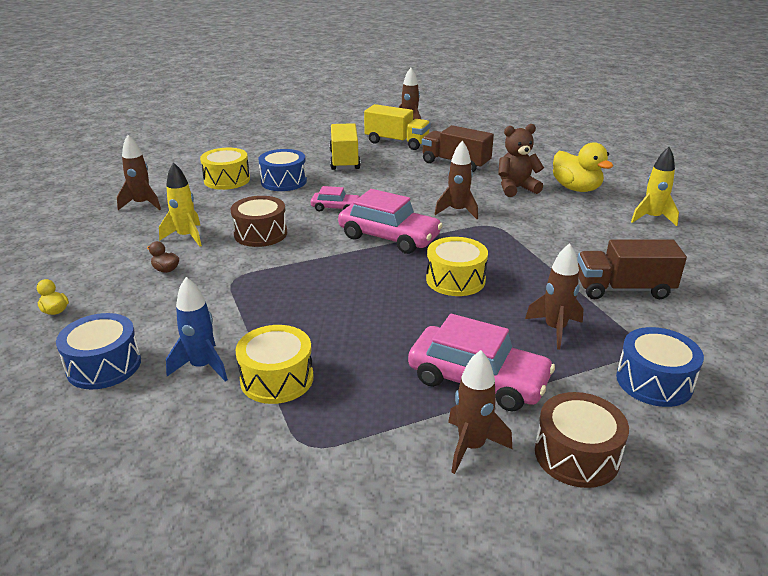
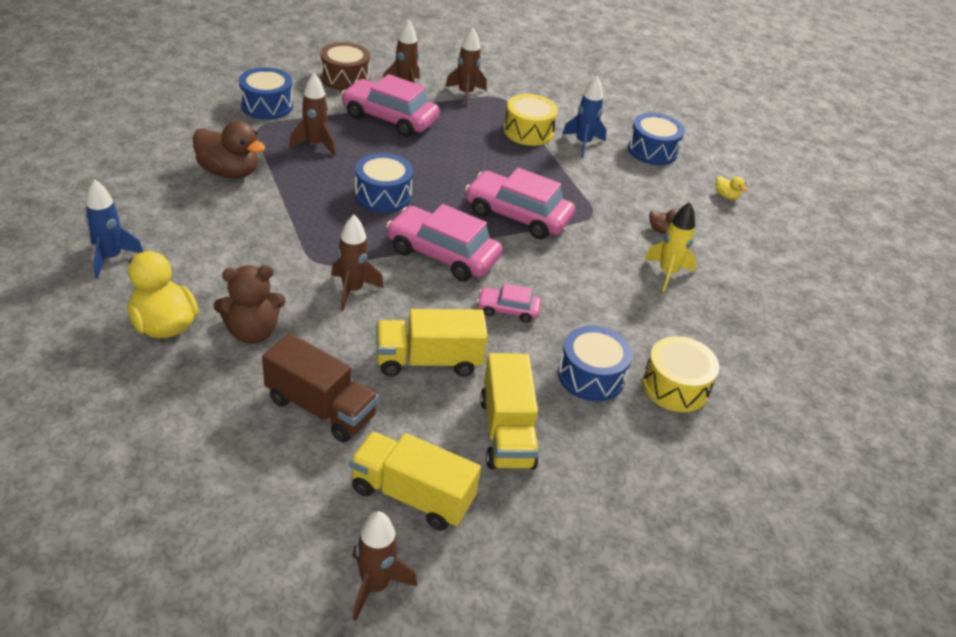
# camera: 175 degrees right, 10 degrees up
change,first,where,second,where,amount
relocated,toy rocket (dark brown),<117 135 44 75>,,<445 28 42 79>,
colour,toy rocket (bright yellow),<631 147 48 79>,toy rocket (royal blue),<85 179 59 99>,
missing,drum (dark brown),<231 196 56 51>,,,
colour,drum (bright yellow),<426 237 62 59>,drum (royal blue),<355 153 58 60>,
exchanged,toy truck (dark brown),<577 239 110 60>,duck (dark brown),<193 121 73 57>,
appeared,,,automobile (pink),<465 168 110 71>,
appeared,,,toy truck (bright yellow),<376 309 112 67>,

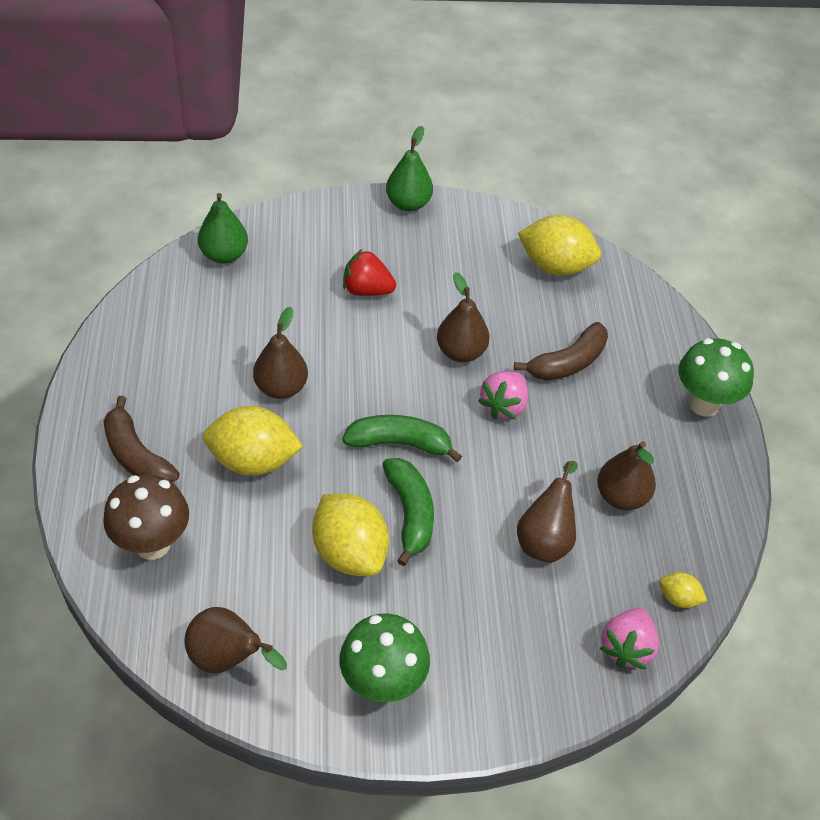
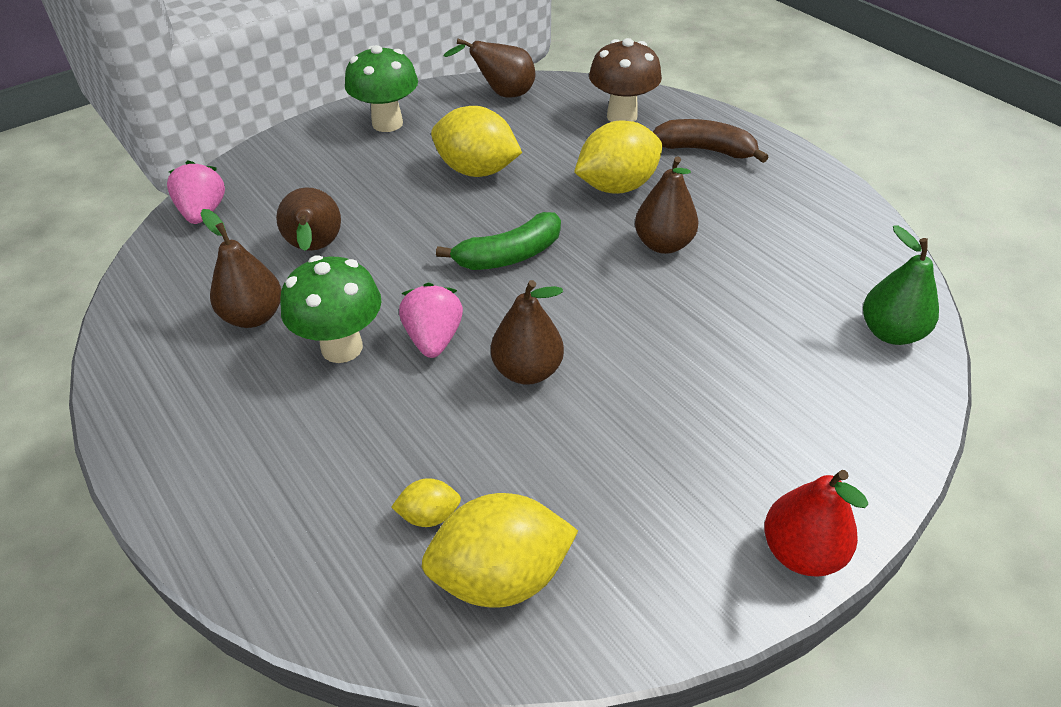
# camera: 150 degrees right, 5 degrees down
change,first,where,second,where,amount
colour,toy pear (green),<386 126 47 85>,toy pear (scarlet),<764 470 104 107>,
missing,strawberry (scarlet),<343 249 53 47>,,,
missing,toy banana (dark brown),<514 322 94 59>,,,
relocated,toadstool (green),<678 338 76 79>,,<281 255 101 108>,
missing,toy banana (green),<382 458 52 108>,,,
relocated,citrus fruit (bright yellow),<659 572 48 36>,,<391 478 70 49>,

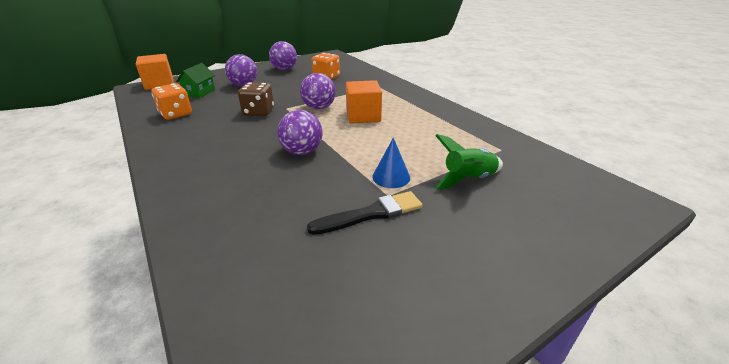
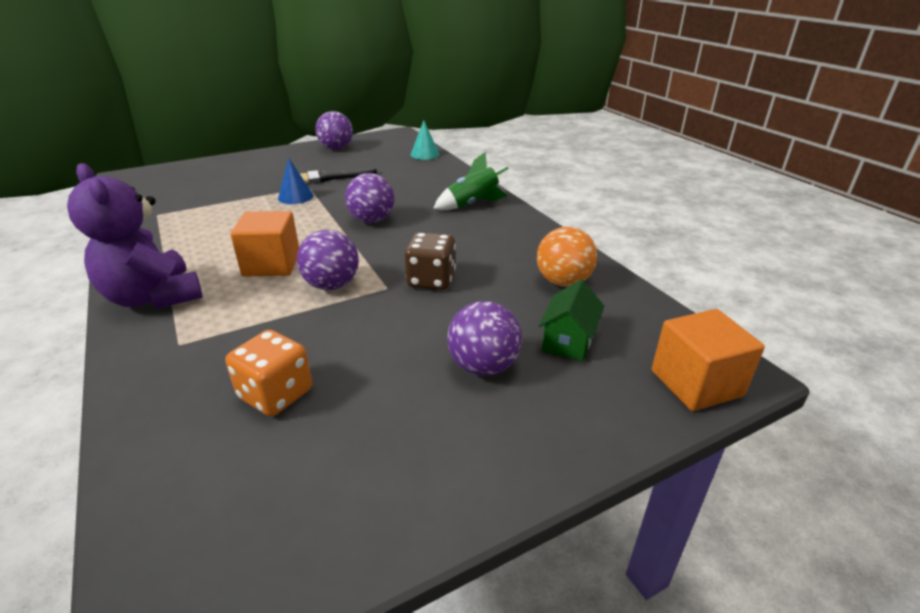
# camera: 175 degrees left, 0 degrees up
change,first,where,second,where,amount
relocated,play ball (purple),<269 41 28 29>,,<315 111 38 39>,
exchanged,dice (bright orange),<151 83 41 37>,play ball (bright orange),<537 227 61 60>,
relocated,toy rocket (green),<435 134 68 56>,,<433 152 76 58>,
appeared,,,cone shape (turquoise),<411 120 29 40>,
appeared,,,stuffed bear (purple),<67 163 136 146>,

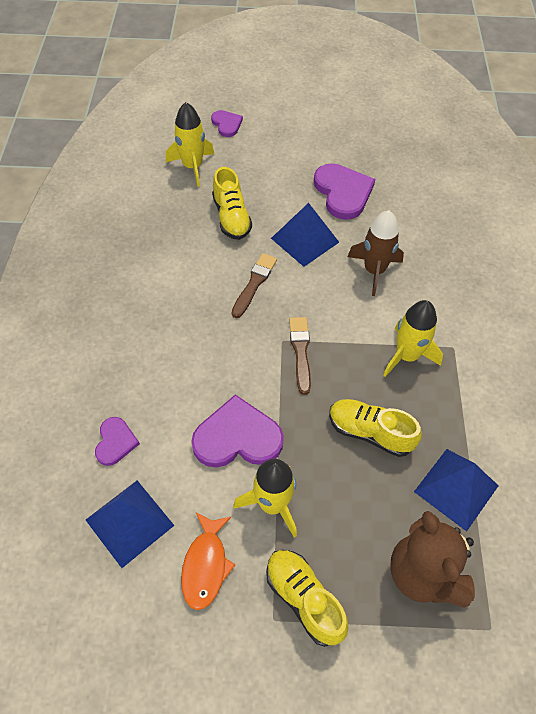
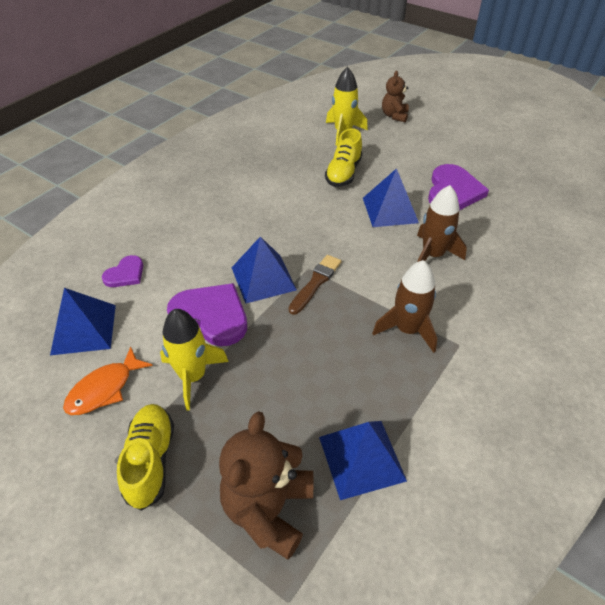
# camera: 35 degrees right, 10 degrees down
change,first,where,second,where,amount
exchanged,love heart (purple),<211 110 32 27>,stuffed bear (dark brown),<382 71 27 51>,
missing,paint brush (dark brown),<232 253 45 65>,,,
colour,toy rocket (bright yellow),<383 300 60 77>,toy rocket (dark brown),<372 260 65 93>,
missing,shoe (bright yellow),<329 399 93 58>,,,
appeared,,,pyramid shape (royal blue),<231 236 66 68>,

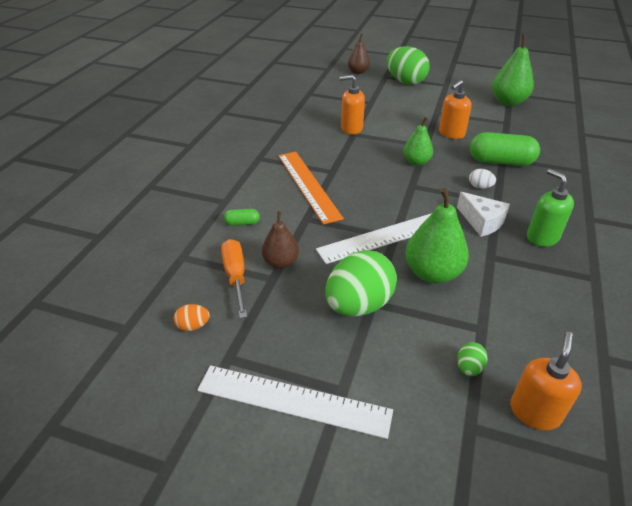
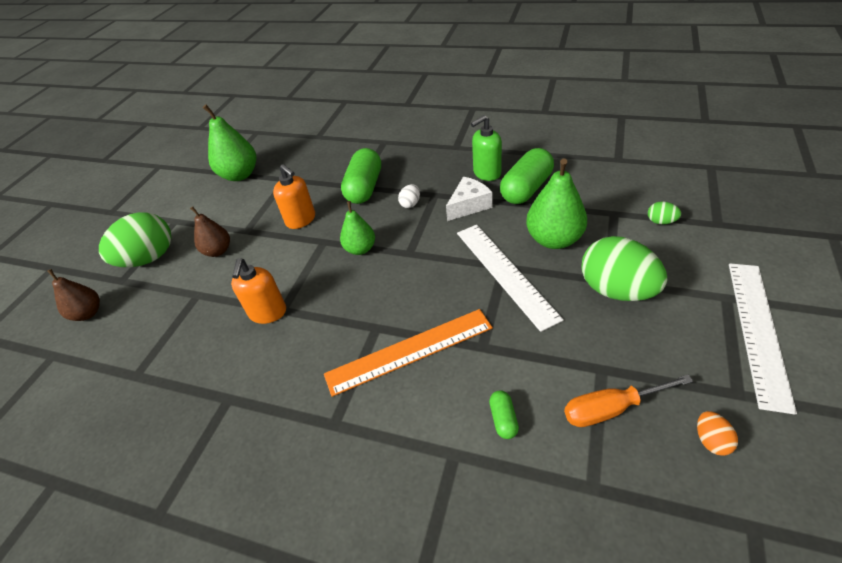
# camera: 85 degrees left, 5 degrees up
change,first,where,second,where,amount
relocated,toy pear (dark brown),<262 211 37 58>,,<190 206 40 51>,
missing,pump bottle (bright orange),<510 332 72 98>,,,
appeared,,,pill shape (green),<500 148 54 56>,

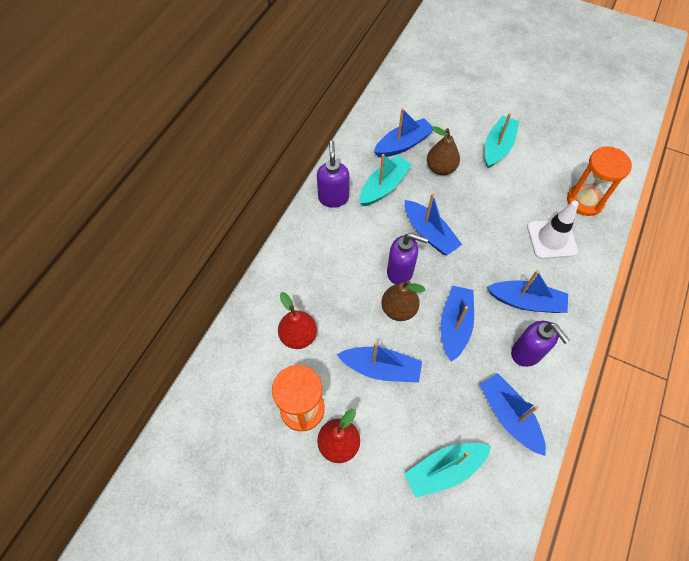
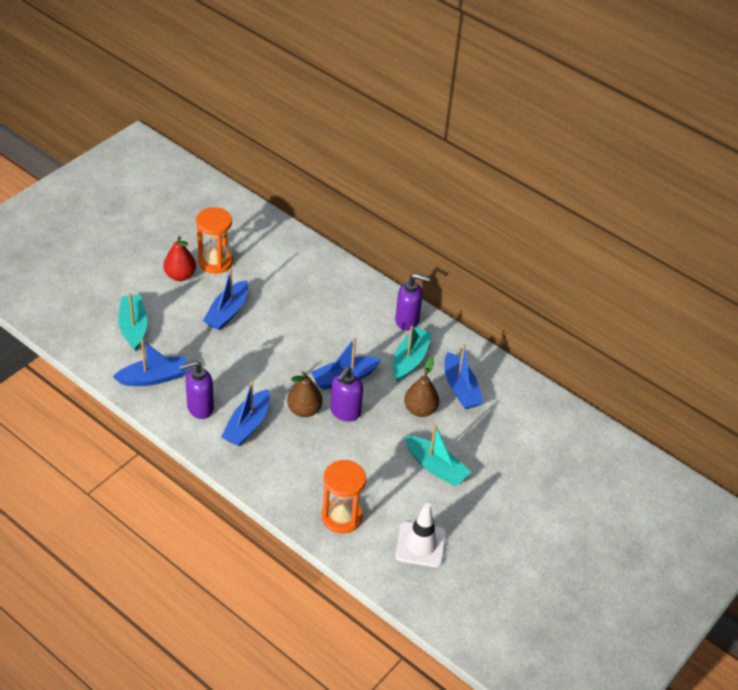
# camera: 100 degrees right, 15 degrees down
change,first,where,second,where,amount
spun,toy boat (turquoise),<360 154 52 52>,,<393 326 40 56>,120 degrees counterclockwise
relocated,traffic cone (snow-white),<527 200 52 59>,,<396 503 50 64>,
relocated,pump bottle (purple),<387 233 41 51>,,<330 366 33 56>,
relocated,toy pear (dark brown),<381 280 44 41>,,<287 371 35 46>,
missing,toy boat (royal blue),<441 286 33 76>,,,
missing,toy pear (scarlet),<278 292 39 57>,,,

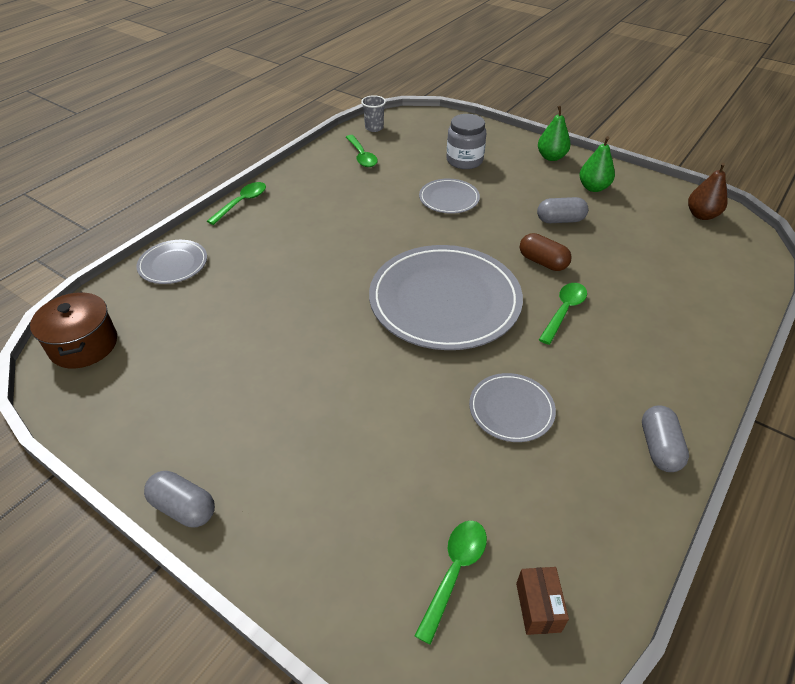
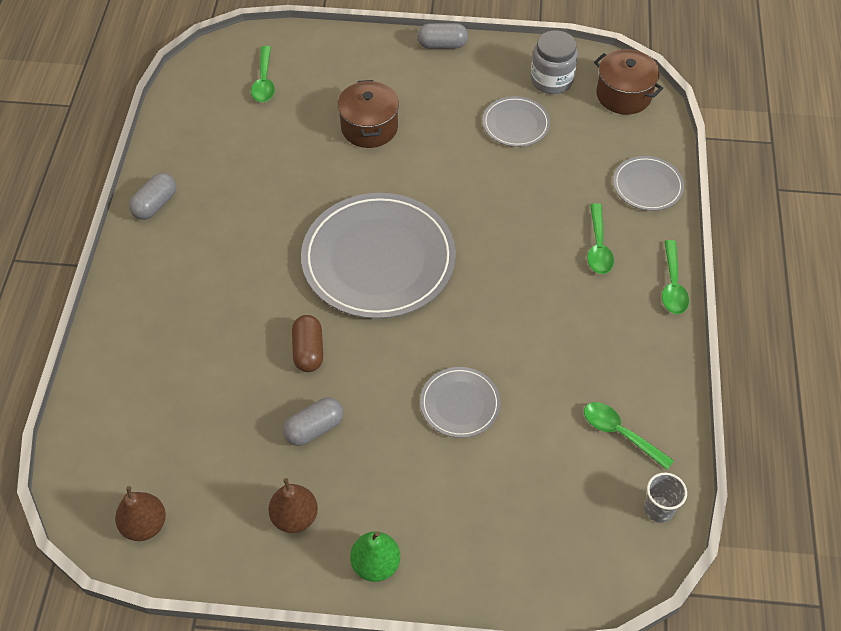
# camera: 150 degrees right, 10 degrees up
change,first,where,second,where,amount
relocated,preserve jar (grey),<446 114 40 55>,,<531 30 47 64>,
colour,toy pear (green),<579 136 36 56>,toy pear (dark brown),<268 478 50 55>,
spun,pill shape (dark brown),<520 233 52 38>,,<292 315 31 57>,75 degrees clockwise
relocated,spoon (green),<539 283 48 62>,,<587 203 27 71>,
relocated,flat dish (grey),<469 373 87 69>,,<483 96 67 51>,
spun,pill shape (grey),<642 405 47 67>,,<129 173 47 47>,60 degrees clockwise
missing,box (dark brown),<516 567 53 68>,,,
appeared,,,pot (dark brown),<337 80 62 68>,

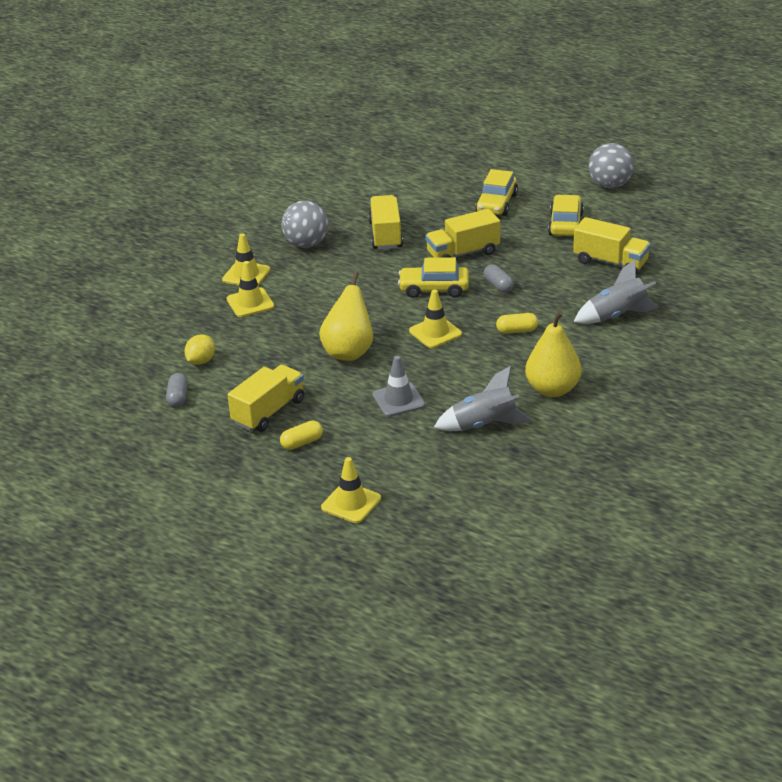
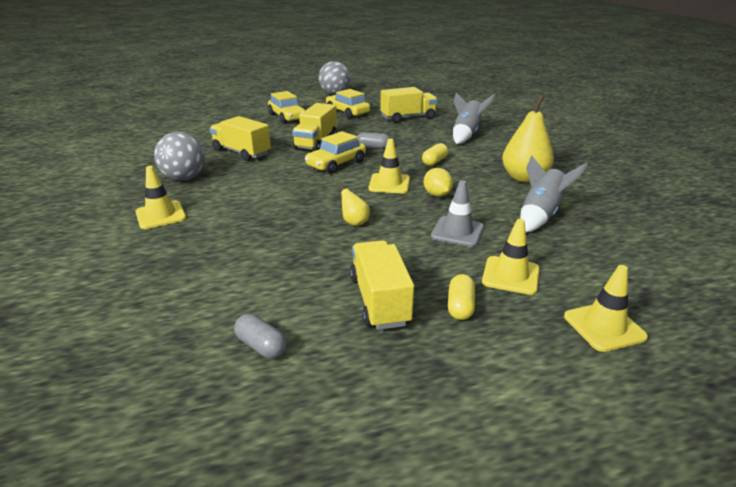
# camera: 50 degrees left, 5 degrees down
change,first,where,second,where,amount
relocated,traffic cone (bright yellow),<227 261 47 56>,,<482 219 57 76>,
size,toy pear (bright yellow),<319 271 54 90>,,<338 183 32 43>,x0.49
relocated,citrus fruit (bright yellow),<184 334 31 31>,,<424 168 29 29>,

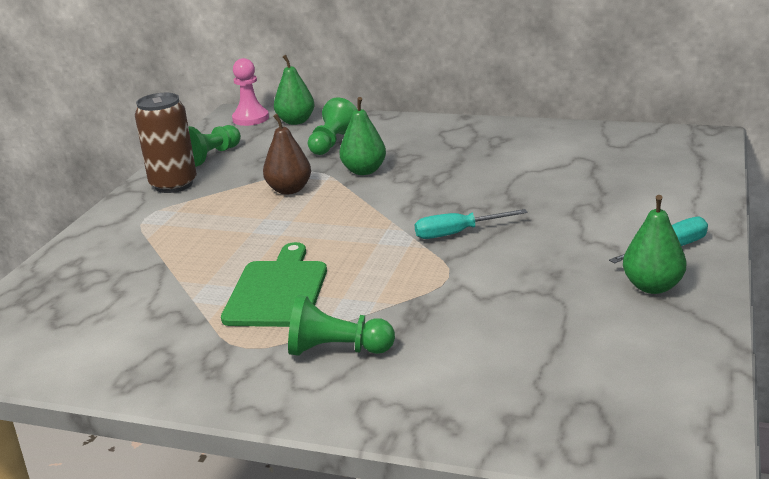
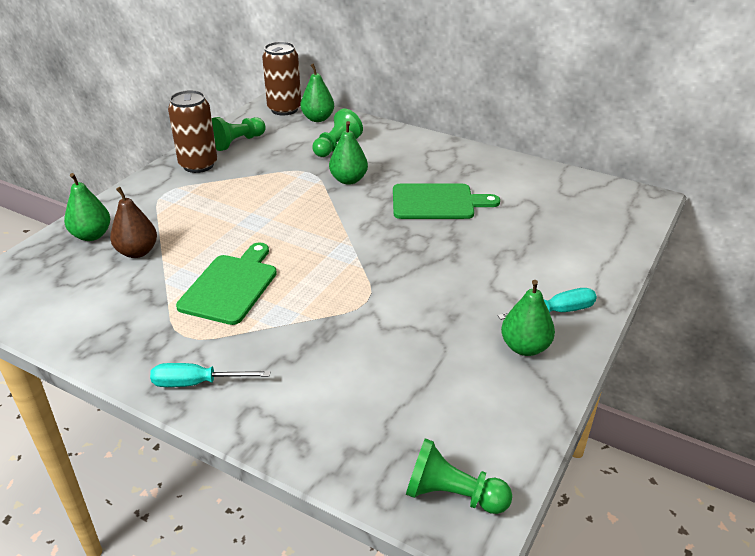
# camera: 10 degrees right, 10 degrees up
change,first,where,second,where,amount
exchanged,game pawn (pink),<232 58 37 68>,tin (dark brown),<262 42 39 73>,
relocated,toy pear (dark brown),<263 114 48 81>,,<110 187 47 71>,
relocated,hand screwdriver (turquoise),<415 209 112 30>,,<150 363 120 24>,
relocated,game pawn (green),<288 295 107 61>,,<406 438 106 76>,
appeared,,,toy pear (green),<64 173 47 68>,
appeared,,,bread board (green),<393 184 107 35>,

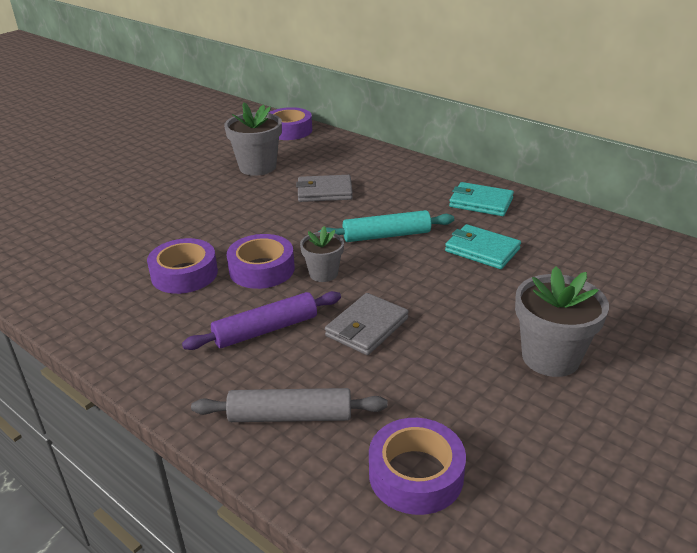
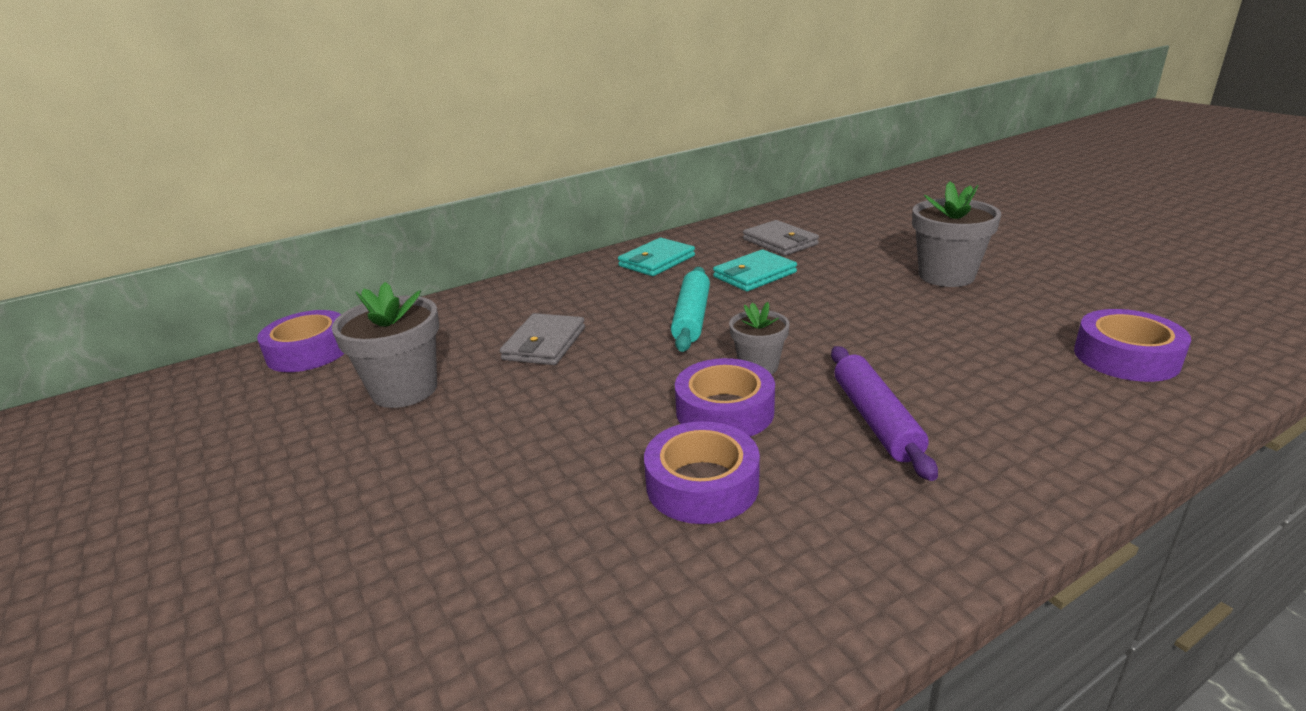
# camera: 70 degrees left, 5 degrees down
change,first,where,second,where,amount
relocated,card wallet (grey),<325 293 84 62>,,<743 220 76 36>,
missing,dough roller (grey),<191 388 197 34>,,,

